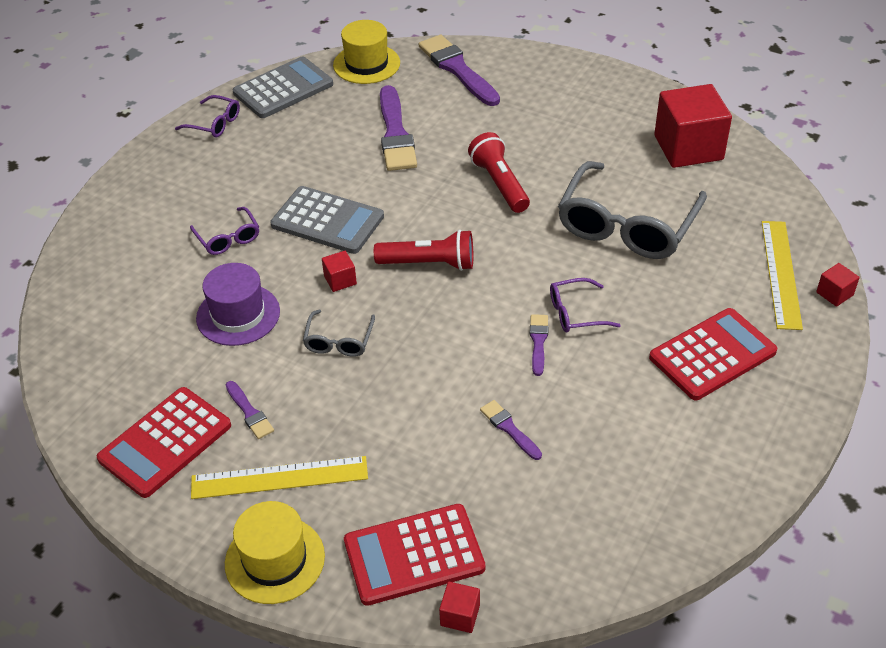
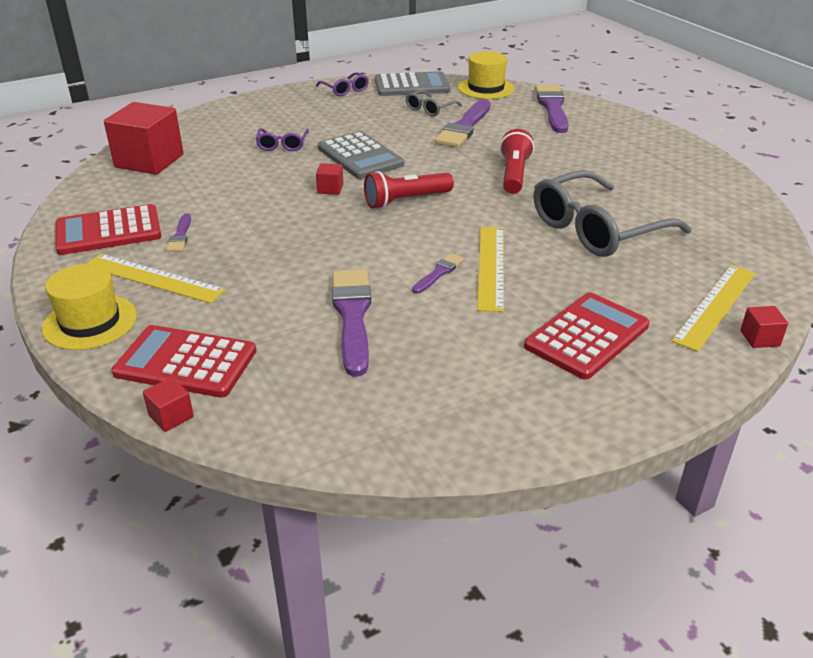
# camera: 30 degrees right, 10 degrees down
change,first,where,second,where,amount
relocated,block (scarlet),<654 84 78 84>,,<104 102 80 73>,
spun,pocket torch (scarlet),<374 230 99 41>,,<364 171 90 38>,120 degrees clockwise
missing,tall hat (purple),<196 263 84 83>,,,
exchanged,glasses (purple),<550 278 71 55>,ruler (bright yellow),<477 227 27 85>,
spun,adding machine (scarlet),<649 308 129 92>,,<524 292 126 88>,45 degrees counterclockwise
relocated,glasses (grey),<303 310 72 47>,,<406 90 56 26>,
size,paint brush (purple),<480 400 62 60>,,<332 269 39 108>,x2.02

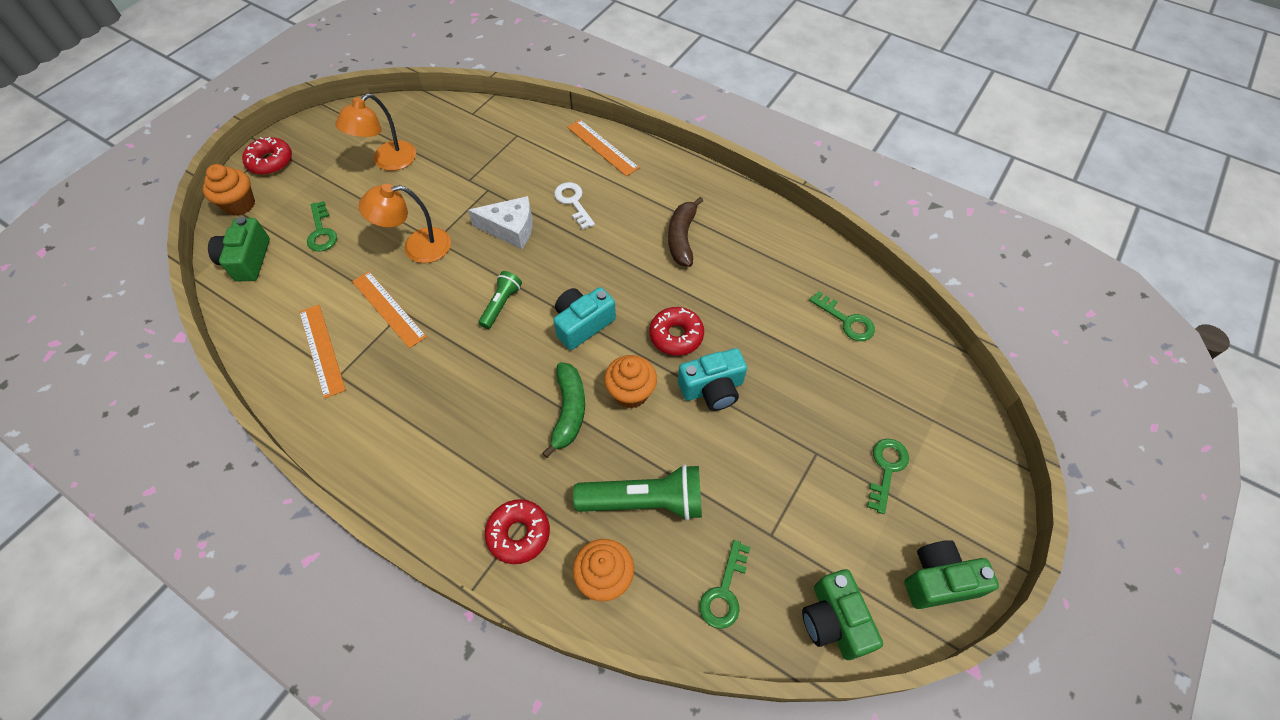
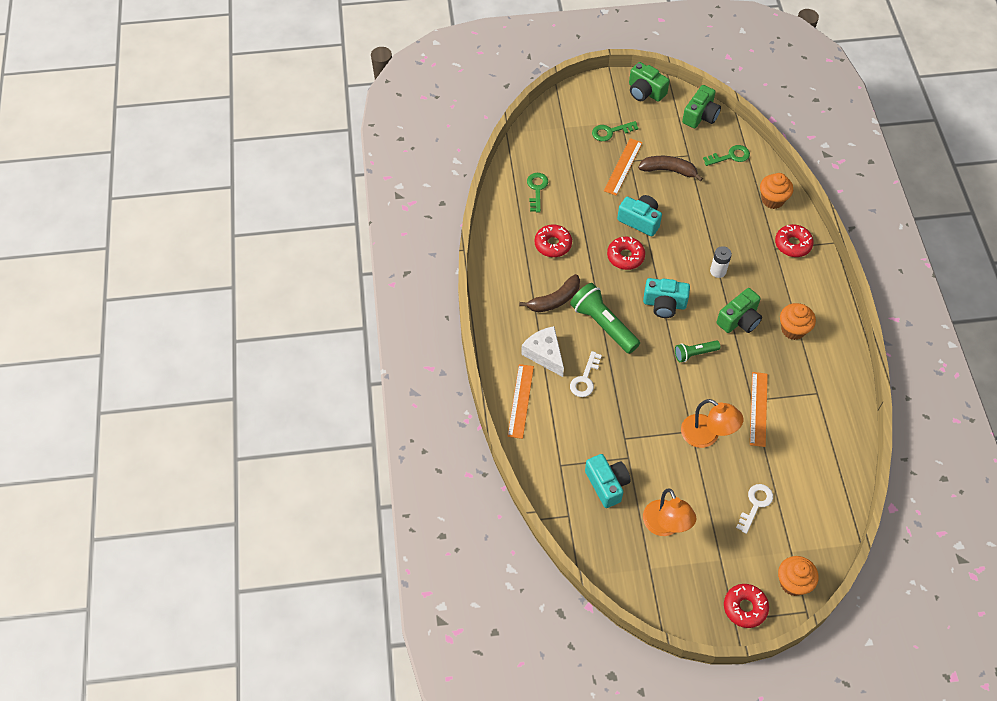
# camera: 130 degrees left, 0 degrees up
change,first,where,second,where,amount
spun,reading lamp (bright orange),<335 94 81 77>,,<643 488 53 48>,75 degrees clockwise
relocated,piece of cheese (snow-white),<468 196 65 53>,,<521 326 43 51>,
colour,latchkey (green),<307 201 30 51>,latchkey (snow-white),<736 484 37 50>,
relocated,compact camera (green),<208 217 62 64>,,<717 288 45 45>,
relocated,ruler (bright orange),<299 305 47 94>,,<604 138 39 58>,
relocated,muffin (bright orange),<604 355 53 54>,,<780 303 36 37>,
exchanged,toy banana (green),<542 362 43 96>,battery (snow-white),<710 246 22 32>,
relocated,pocket torch (green),<573 464 129 56>,,<570 283 70 71>,
appeared,,,toy banana (dark brown),<638 156 65 26>,
appeared,,,glazed donut (scarlet),<534 224 38 33>,
appeared,,,compact camera (turquoise),<585 454 46 54>,

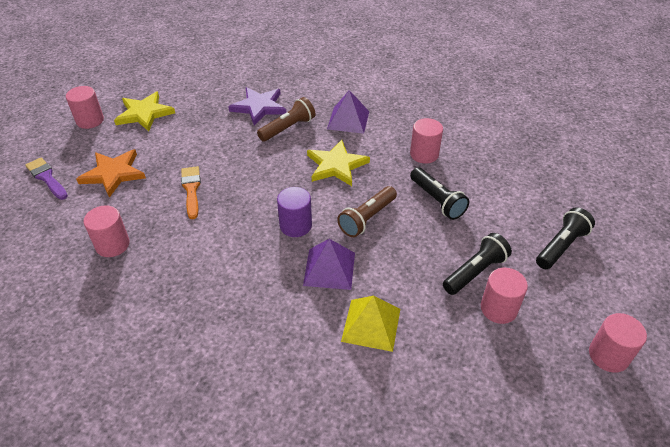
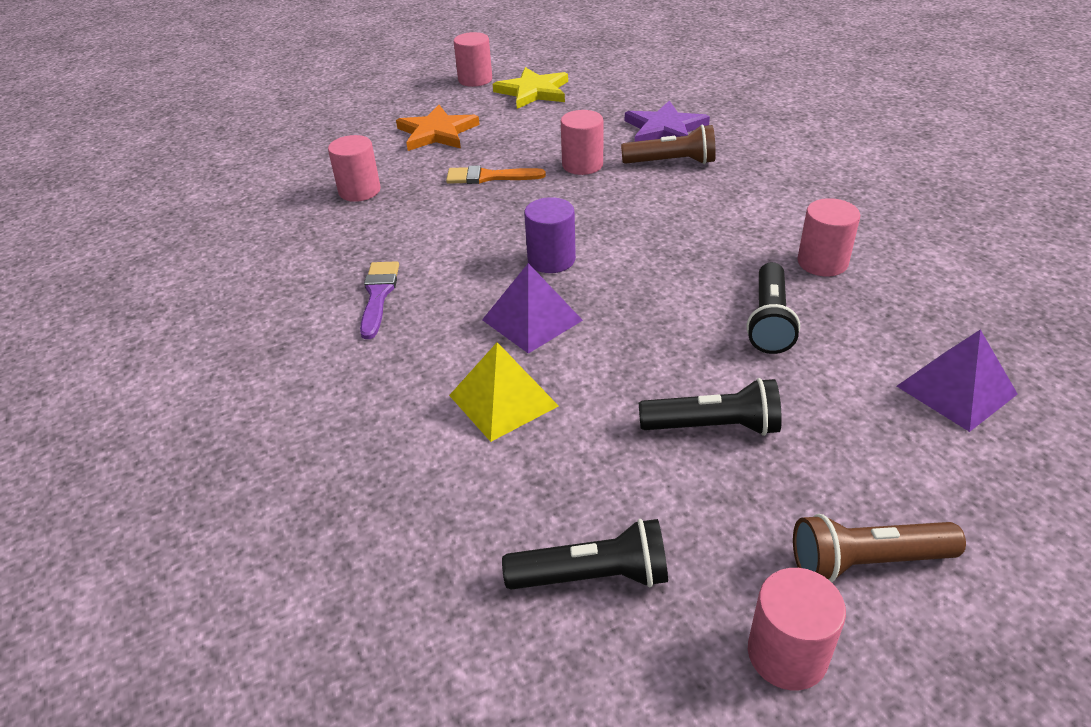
# camera: 45 degrees right, 5 degrees down
change,first,where,second,where,amount
relocated,pyramid shape (purple),<327 90 42 44>,,<897 330 121 102>,
missing,five-pointed star (bright yellow),<307 140 63 46>,,,
relocated,paint brush (purple),<25 157 43 43>,,<360 261 39 78>,
spun,paint brush (bright orange),<181 166 20 53>,,<446 165 100 19>,120 degrees counterclockwise
relocated,pocket torch (dark brown),<337 186 60 51>,,<793 514 173 68>,
relocated,pocket torch (black),<536 207 59 62>,,<502 519 166 71>,
relocated,solid cylinder (pink),<481 268 47 56>,,<561 110 42 65>,

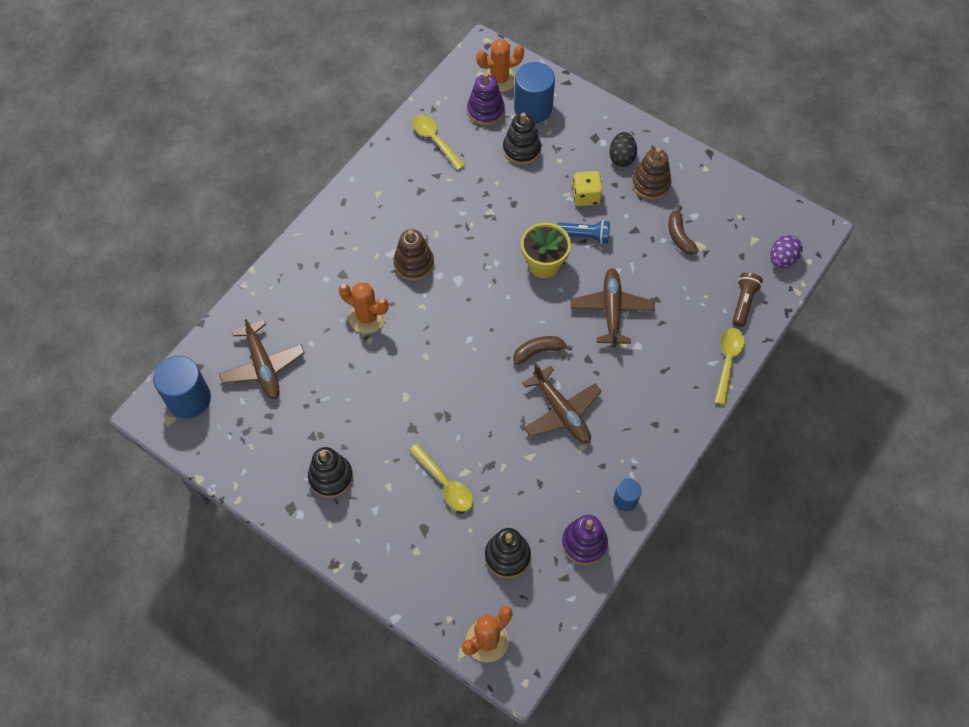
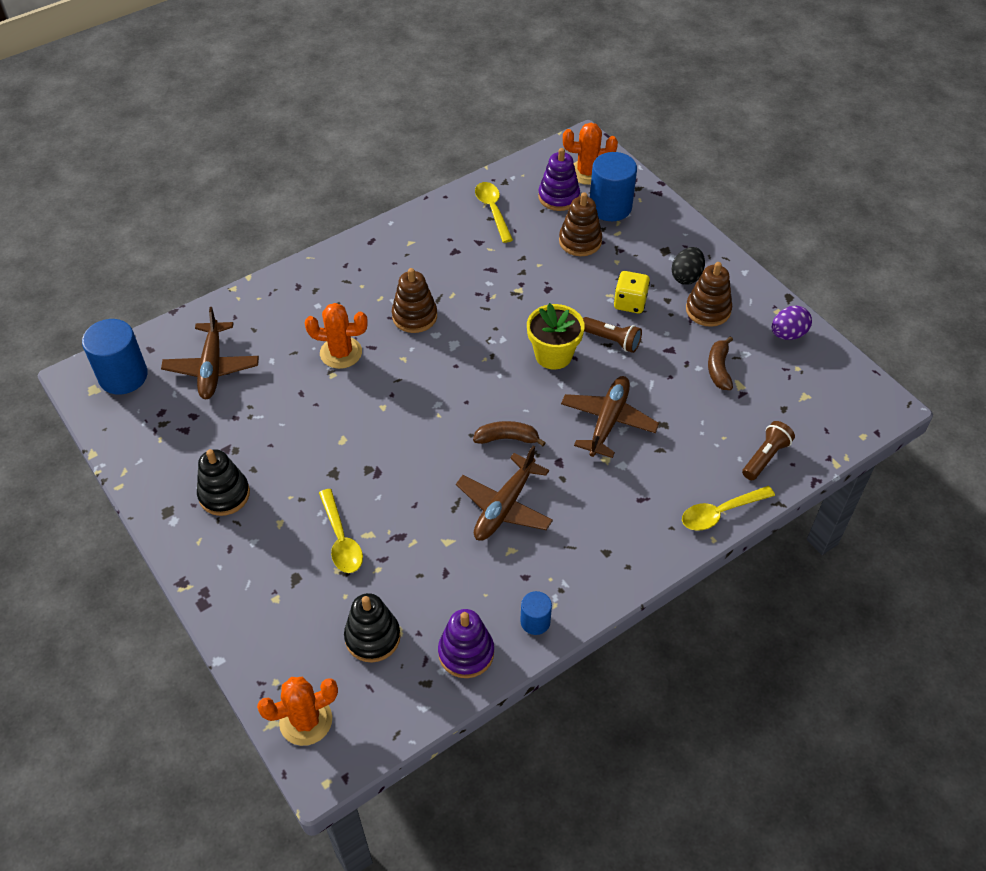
# camera: 20 degrees right, 10 degrees down
change,first,where,second,where,amount
colour,stacking toy (black),<503 112 38 53>,stacking toy (dark brown),<559 192 43 64>,
colour,pocket torch (royal blue),<557 220 53 24>,pocket torch (dark brown),<583 317 59 36>,
relocated,toy egg (purple),<770 235 33 33>,,<772 306 40 34>,
spun,cactus (bright orange),<339 282 49 52>,,<305 303 63 66>,45 degrees counterclockwise
spun,spoon (bright yellow),<715 328 30 77>,,<682 486 93 45>,150 degrees counterclockwise
spun,toy plane (dark brown),<522 363 80 80>,,<456 446 97 95>,45 degrees clockwise

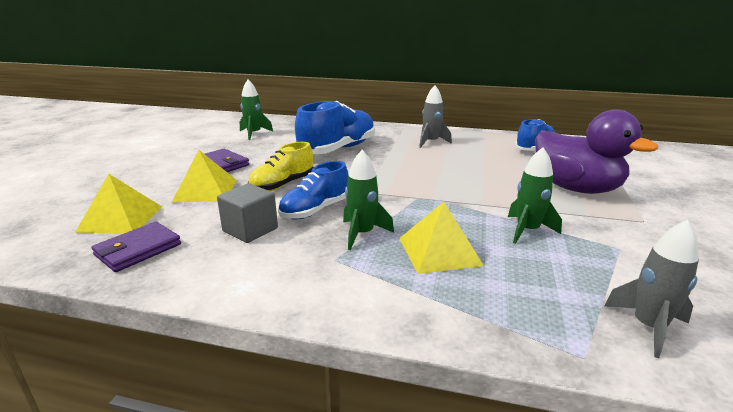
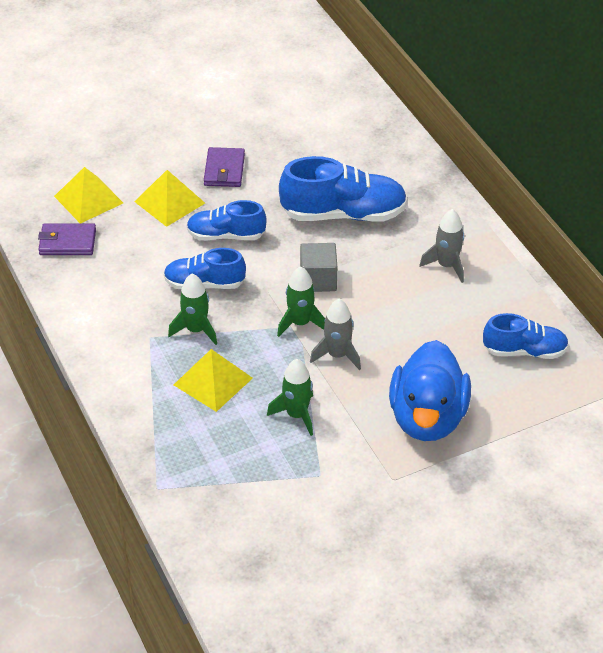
# camera: 50 degrees right, 20 degrees up
change,first,where,second,where,amount
relocated,toy rocket (green),<240 80 33 60>,,<277 266 48 71>,
colour,duck (purple),<535 109 123 85>,duck (royal blue),<389 340 82 101>,
colour,shoe (bright yellow),<248 142 65 49>,shoe (royal blue),<187 200 80 41>,
relocated,block (grey),<217 183 61 60>,,<300 243 37 49>,
relocated,toy rocket (grey),<604 219 95 139>,,<310 299 51 71>,

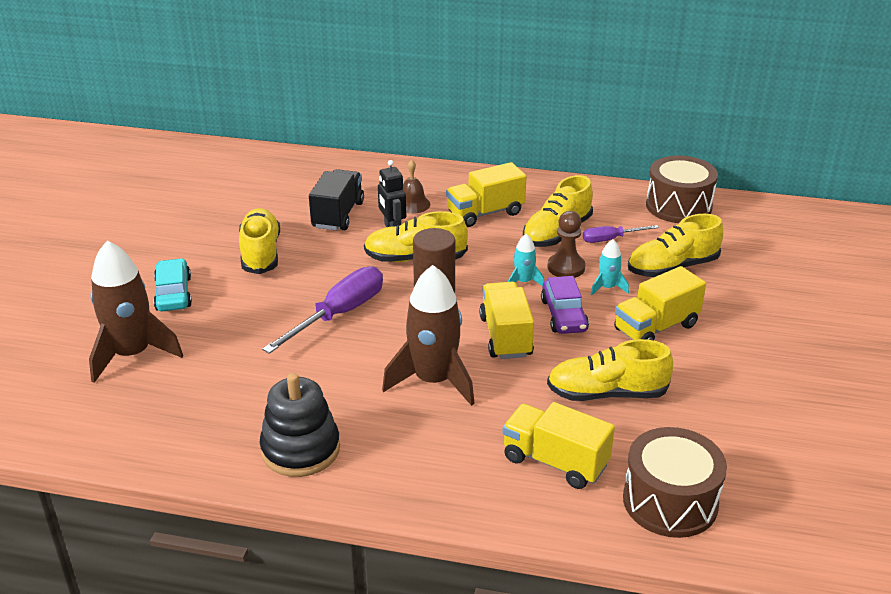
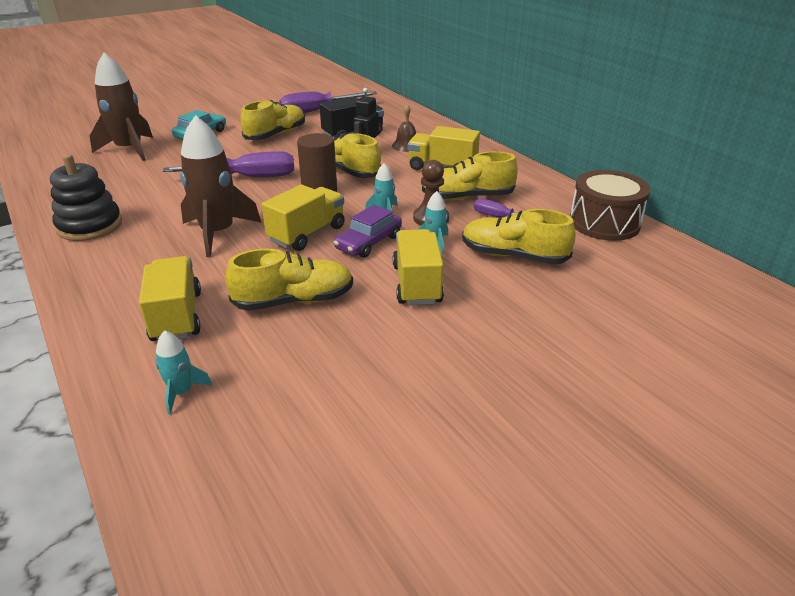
# camera: 45 degrees right, 0 degrees up
change,first,where,second,where,amount
spun,toy truck (bright yellow),<614 266 92 75>,,<393 229 51 76>,75 degrees clockwise
spun,shoe (bright yellow),<547 339 126 62>,,<226 249 127 62>,120 degrees clockwise
exchanged,drum (dark brown),<623 427 104 111>,toy rocket (turquoise),<155 330 57 84>,
appeared,,,hand screwdriver (purple),<279 91 98 22>,

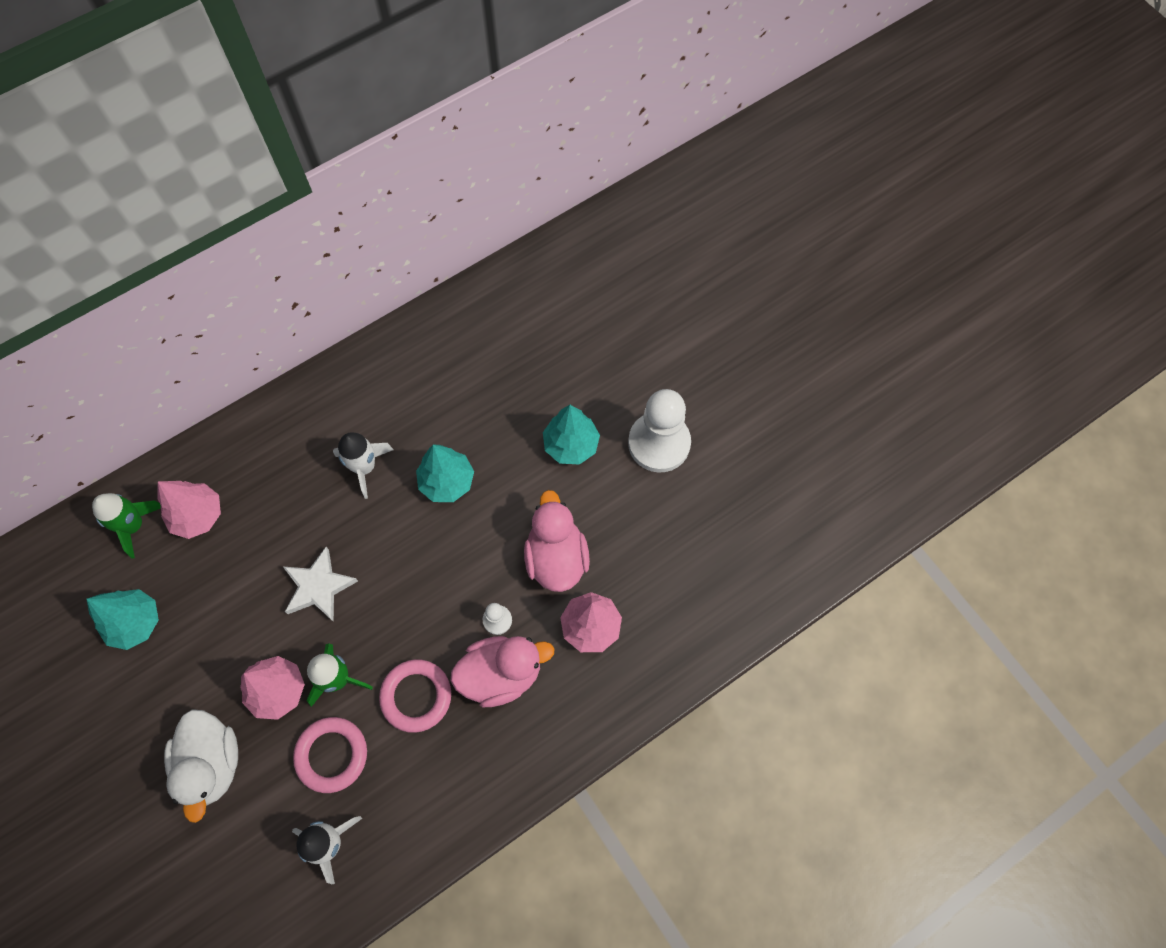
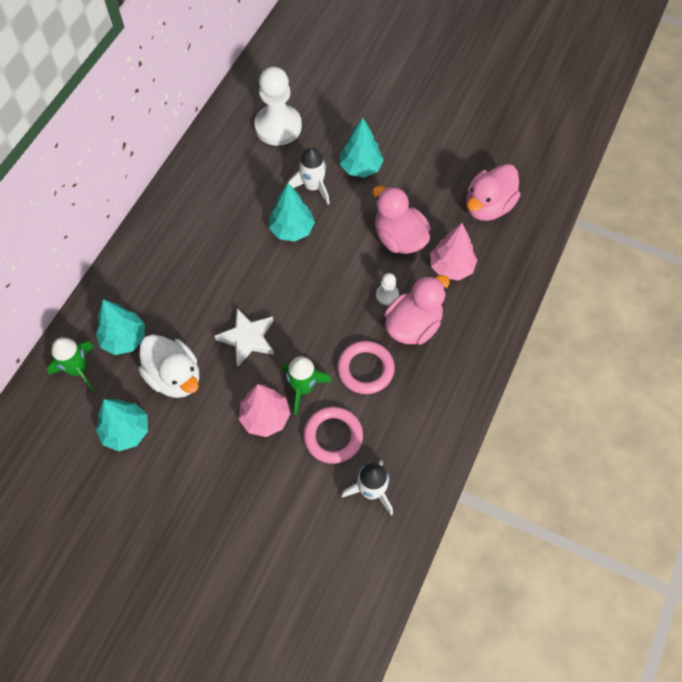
# camera: 30 degrees left, 5 degrees down
change,first,where,second,where,amount
relocated,game pawn (snow-white),<628 389 63 83>,,<254 67 48 79>,
relocated,toy rocket (snow-white),<333 433 61 66>,,<288 147 42 58>,
colour,fir tree (pink),<158 481 63 58>,fir tree (turquoise),<96 299 49 56>,
relocated,duck (snow-white),<164 709 74 114>,,<138 335 61 63>,
appeared,,,duck (pink),<466 164 54 57>,

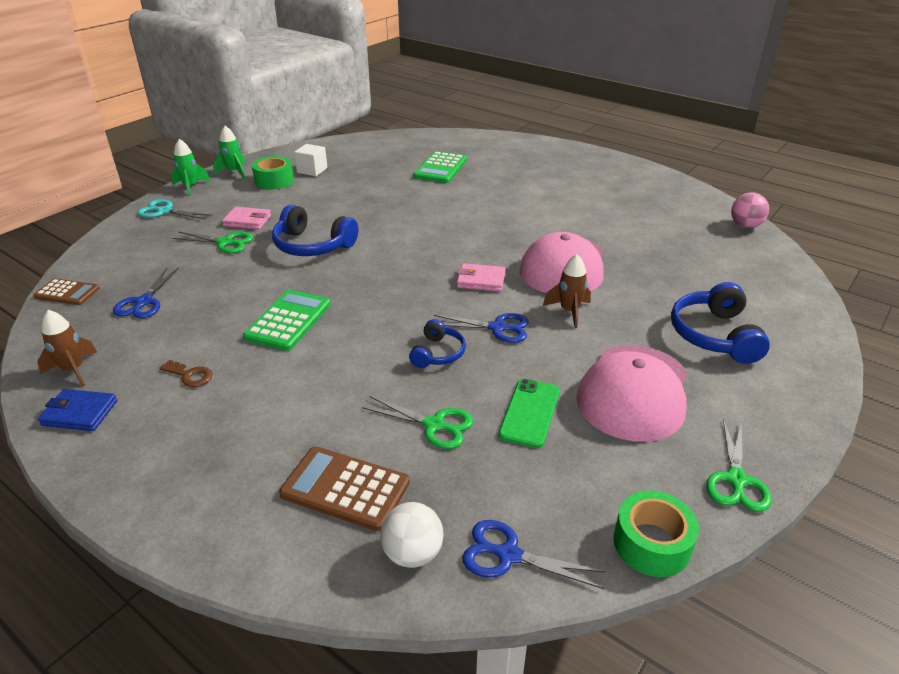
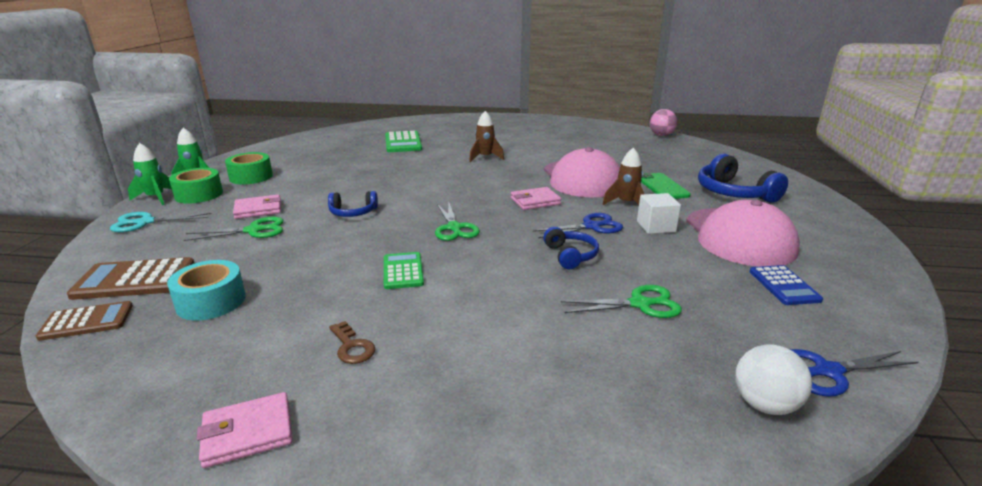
# camera: 30 degrees left, 10 degrees down
change,first,where,second,where,amount
relocated,block (snow-white),<294 144 33 32>,,<637 193 44 41>,
size,headphones (royal blue),<272 205 86 51>,,<328 191 50 26>,x0.58
exchanged,shears (royal blue),<113 268 65 51>,roll of tape (turquoise),<167 260 79 60>,
size,adding machine (green),<243 290 88 61>,,<384 252 40 37>,x0.66
relocated,toy rocket (dark brown),<37 310 60 77>,,<469 111 35 51>,
spun,latchkey (dark brown),<159 360 53 27>,,<329 321 46 43>,60 degrees clockwise
relocated,smartphone (green),<499 379 61 69>,,<641 173 50 26>,
colour,card wallet (royal blue),<38 389 79 42>,card wallet (pink),<196 392 97 76>,
relocated,shears (green),<706 419 65 93>,,<435 203 45 38>,
relocated,adding machine (dark brown),<279 447 131 84>,,<67 257 128 43>,
relocated,roll of tape (green),<614 491 85 86>,,<169 168 54 36>,
appeared,,,adding machine (royal blue),<749 265 74 40>,

